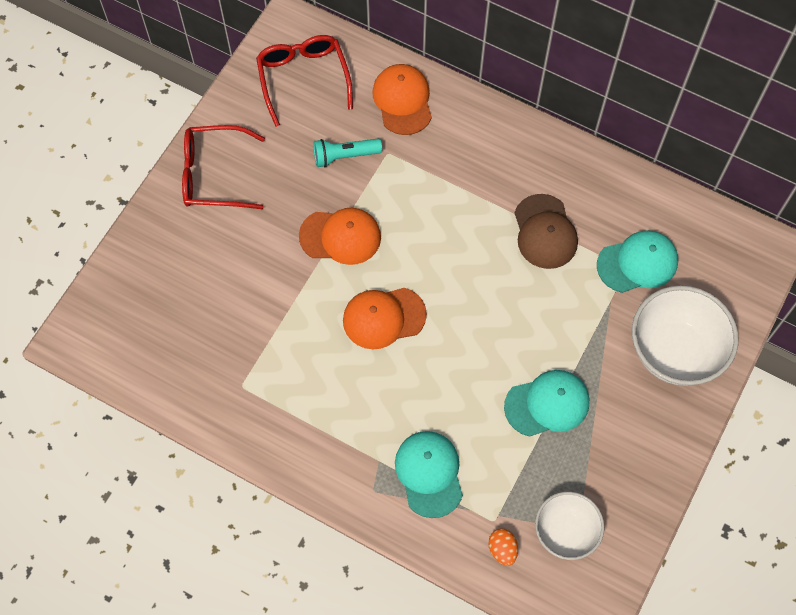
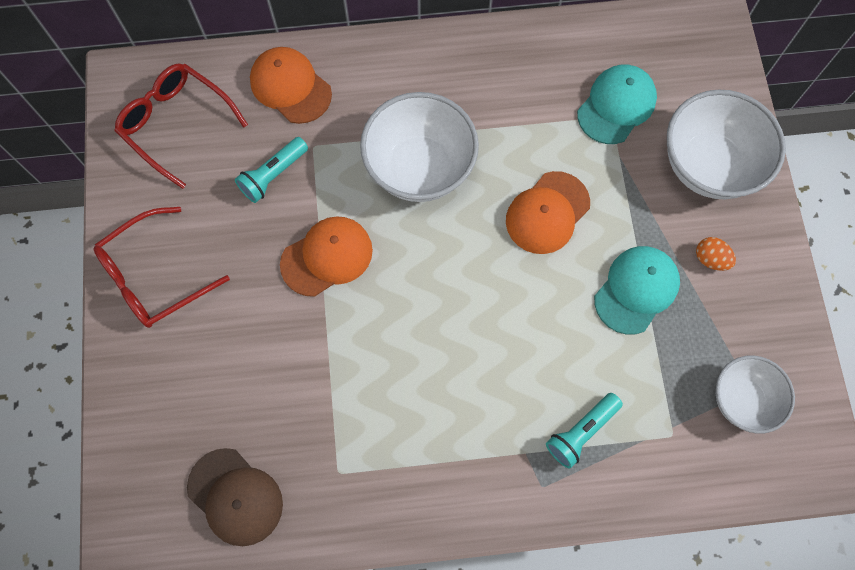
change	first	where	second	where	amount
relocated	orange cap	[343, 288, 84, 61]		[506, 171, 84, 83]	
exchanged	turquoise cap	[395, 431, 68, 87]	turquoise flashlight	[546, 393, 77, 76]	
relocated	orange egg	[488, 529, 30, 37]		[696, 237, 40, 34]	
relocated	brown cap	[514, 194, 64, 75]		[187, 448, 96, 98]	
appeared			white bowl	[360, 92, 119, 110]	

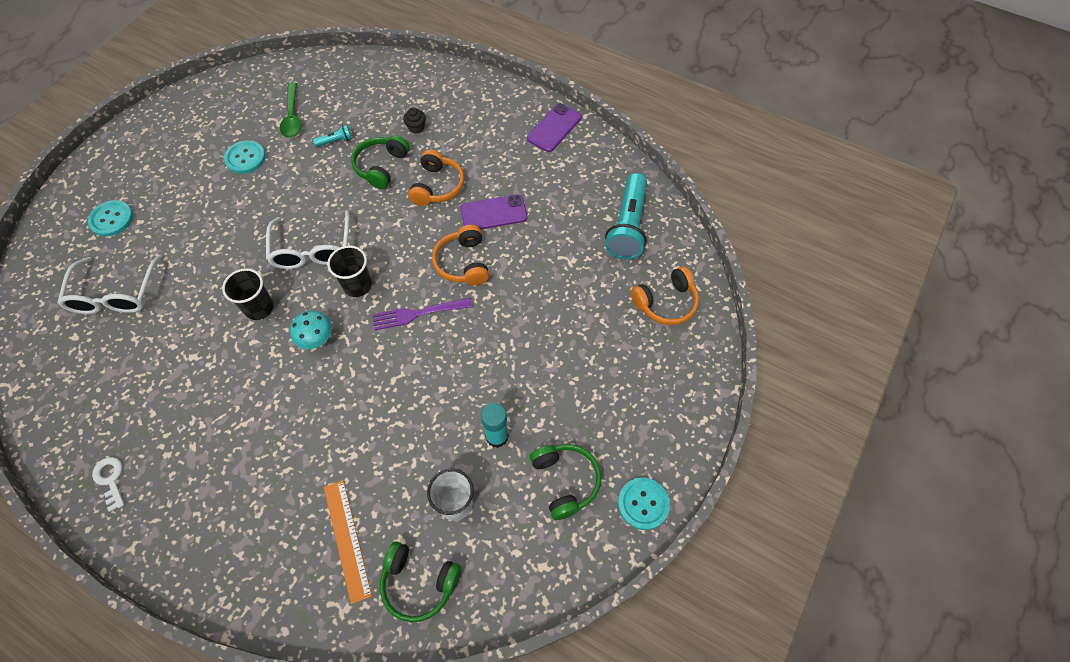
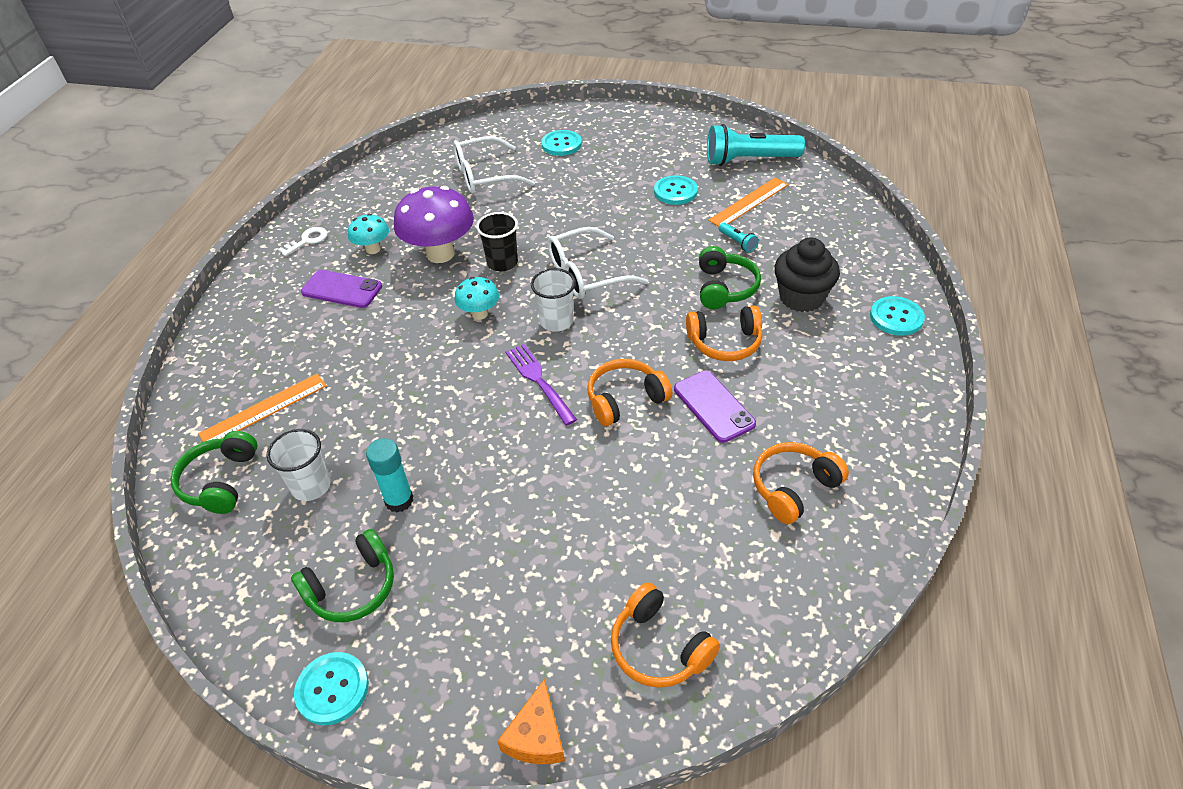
change	first	where	second	where	amount
exchanged	green spoon	[280, 82, 22, 56]	orange ruler	[708, 177, 81, 50]	
colour	black cup	[327, 246, 45, 51]	white cup	[531, 268, 45, 64]	
spun	green headphones	[351, 135, 59, 54]		[699, 246, 62, 63]	90 degrees clockwise
size	black cupcake	[403, 107, 23, 27]		[774, 237, 66, 75]	x2.15
relocated	purple phone	[527, 103, 55, 49]		[301, 270, 81, 38]	
relocated	turquoise flashlight	[605, 173, 42, 87]		[707, 124, 98, 42]	
appeared			turquoise mushroom	[348, 214, 41, 40]	
appeared			purple mushroom	[394, 186, 80, 77]	
appeared			orange cheese	[498, 679, 67, 85]	
appeared			orange headphones	[753, 442, 96, 82]	
appeared			turquoise button	[870, 296, 55, 40]	

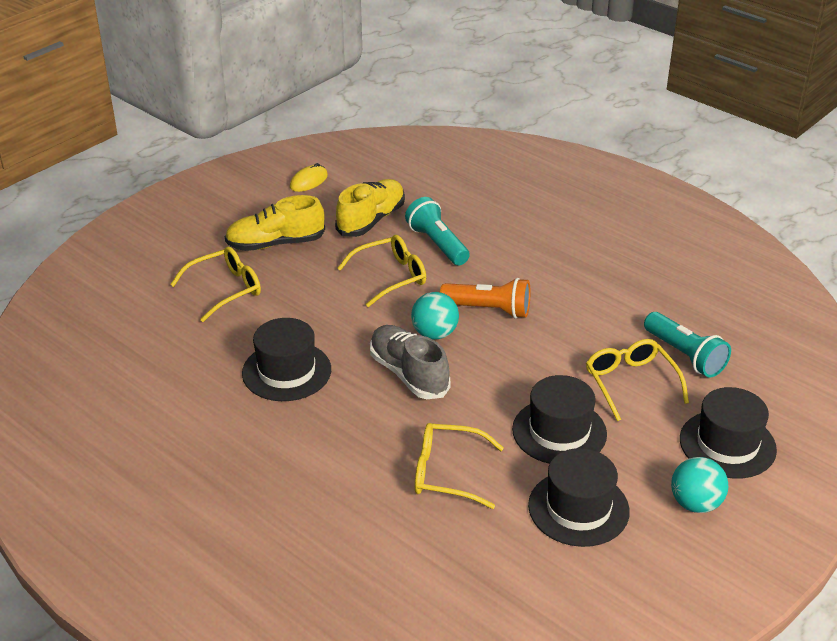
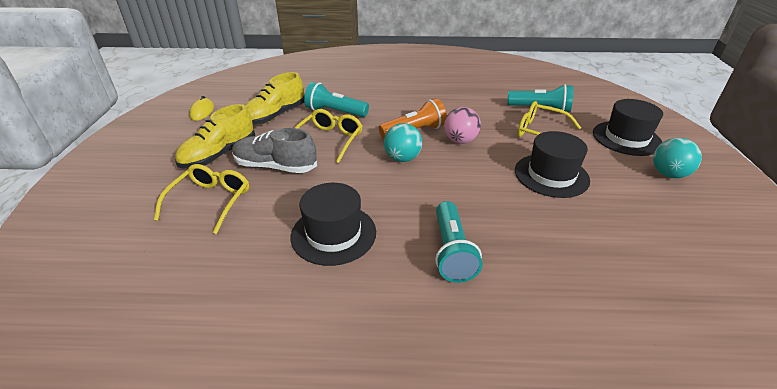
change	first	where	second	where	amount
spun	yellow shoe	[335, 179, 70, 58]		[245, 72, 60, 53]	135 degrees counterclockwise
relocated	grey shoe	[370, 325, 80, 74]		[232, 128, 85, 45]	
missing	yellow glasses	[415, 423, 89, 86]			
missing	black hat	[528, 448, 102, 99]			
appeared			turquoise flashlight	[435, 201, 47, 82]	
appeared			pink ball	[444, 107, 37, 37]	

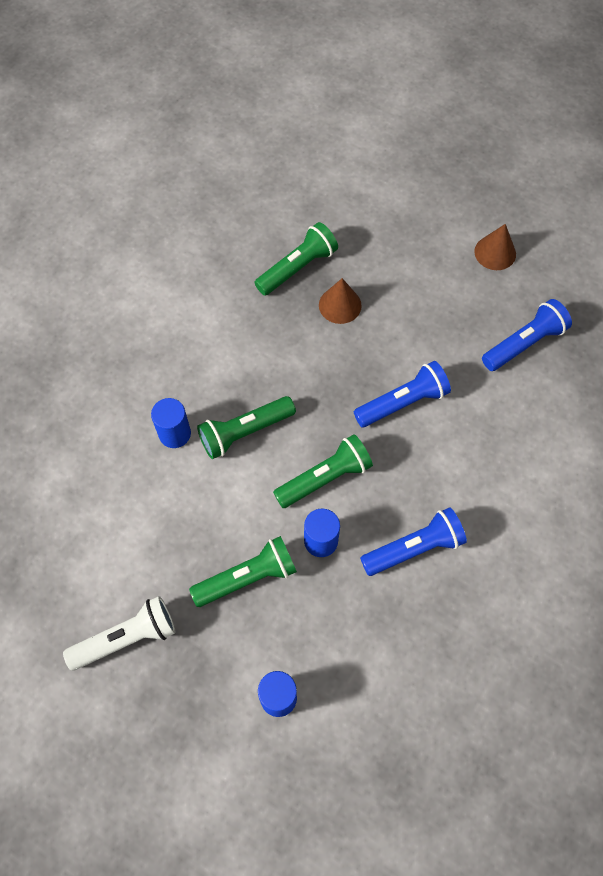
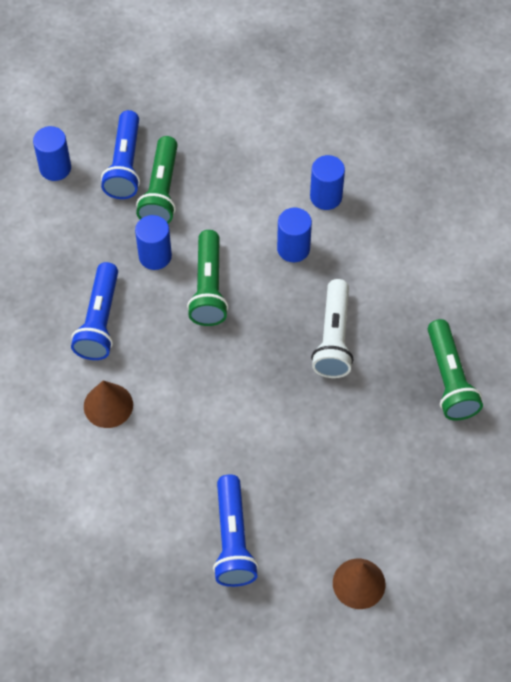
change	first	where	second	where	amount
relocated	white flashlight	[63, 596, 112, 75]		[311, 279, 42, 99]	
exchanged	green flashlight	[197, 396, 99, 63]	blue cylinder	[277, 208, 35, 54]	
relocated	brown cone	[319, 278, 43, 46]		[84, 380, 49, 48]	
relocated	blue flashlight	[354, 361, 97, 66]		[101, 110, 39, 89]	

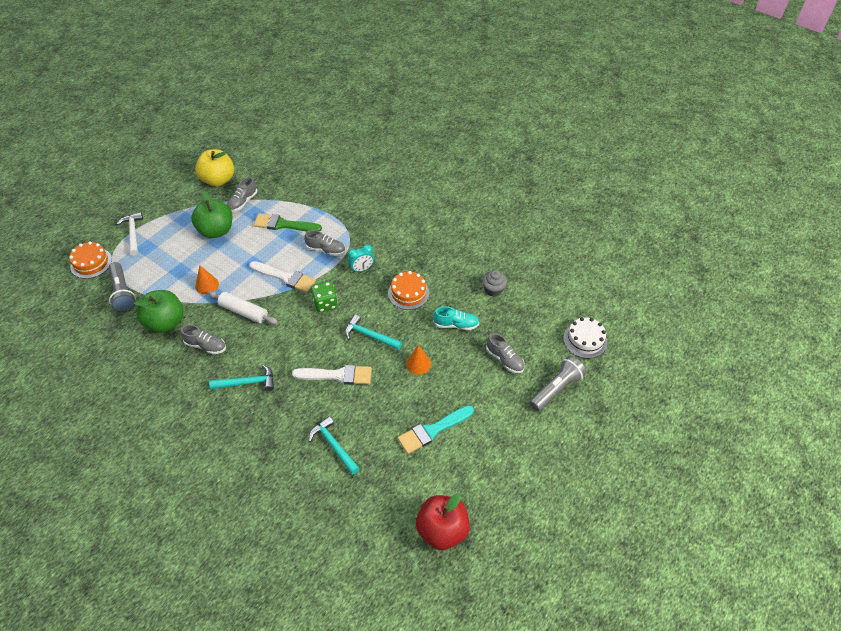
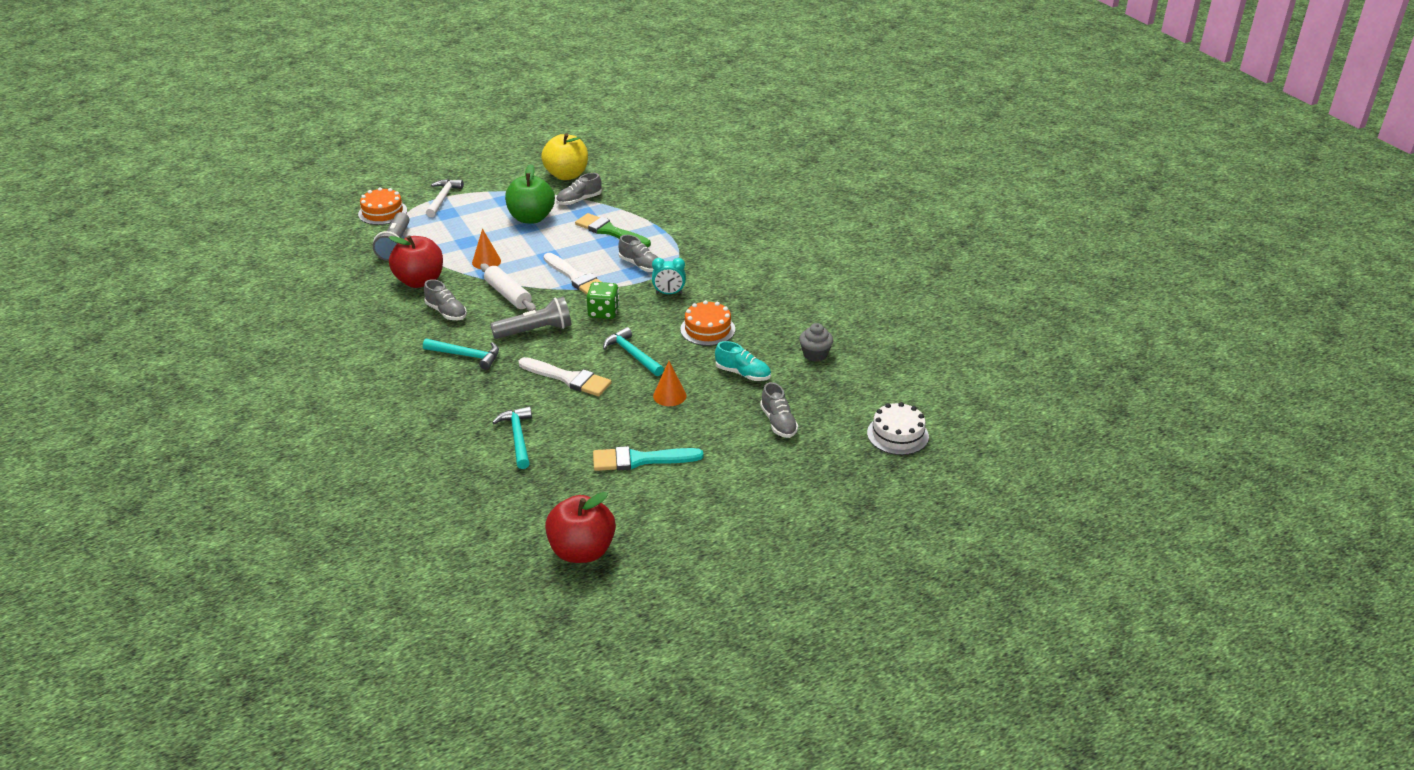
change	first	where	second	where	amount
colour	green apple	[134, 290, 49, 43]	red apple	[388, 235, 55, 53]	
relocated	grey flashlight	[529, 356, 57, 55]		[490, 297, 81, 42]	

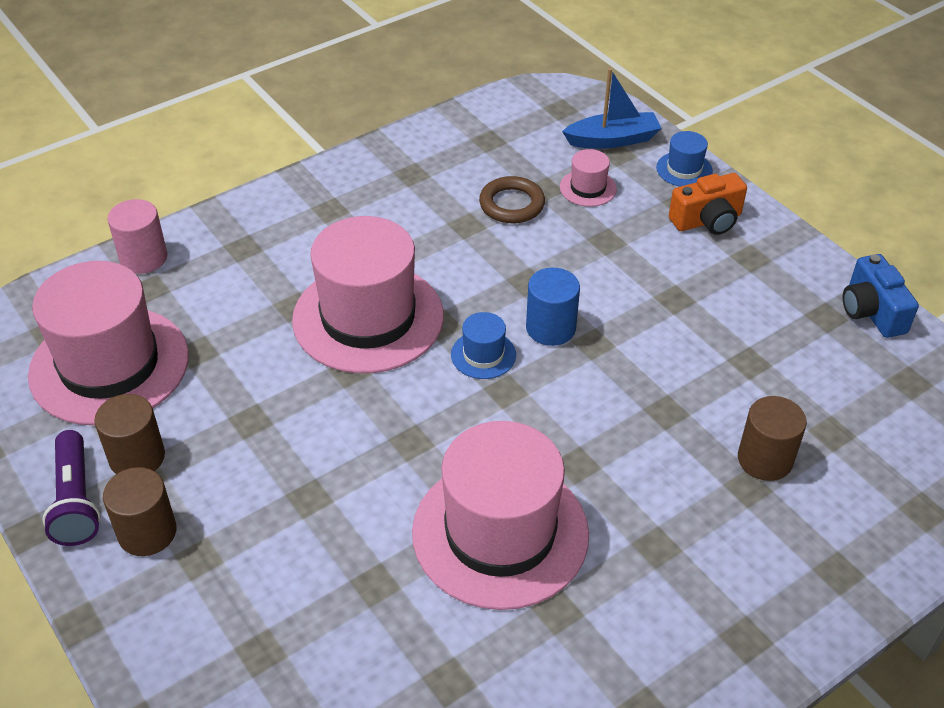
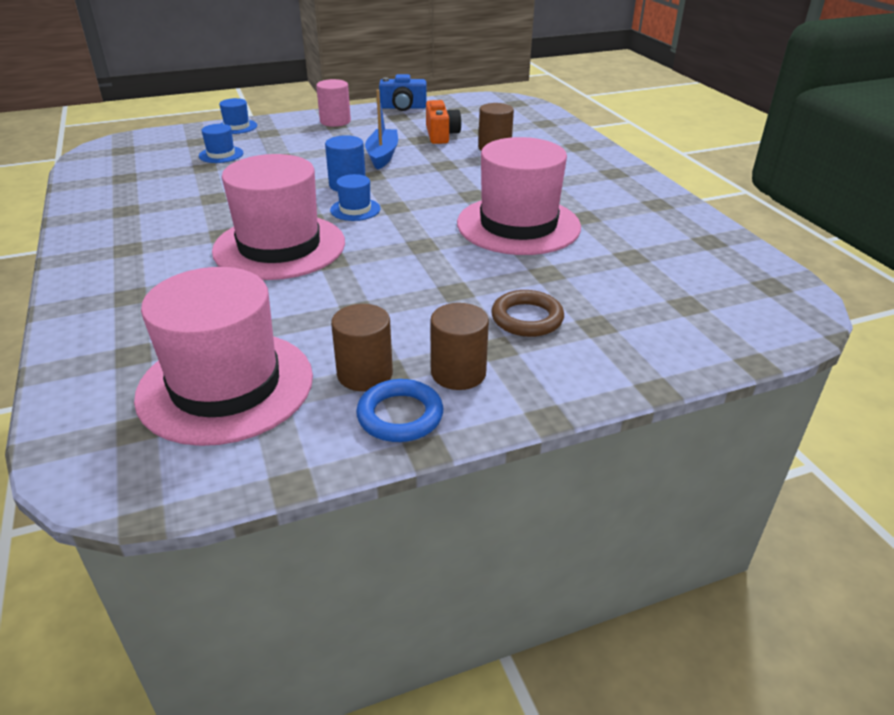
change	first	where	second	where	amount
exchanged	purple flashlight	[43, 430, 58, 116]	blue ring	[356, 379, 87, 63]	
relocated	pink cylinder	[108, 199, 60, 75]		[316, 79, 35, 48]	
relocated	brown ring	[479, 176, 66, 47]		[491, 290, 73, 47]	
colour	pink hat	[560, 149, 57, 58]	blue hat	[199, 124, 44, 39]	
relocated	blue boat	[562, 68, 99, 81]		[365, 90, 33, 80]	
relocated	orange camera	[669, 173, 78, 62]		[426, 100, 35, 44]	

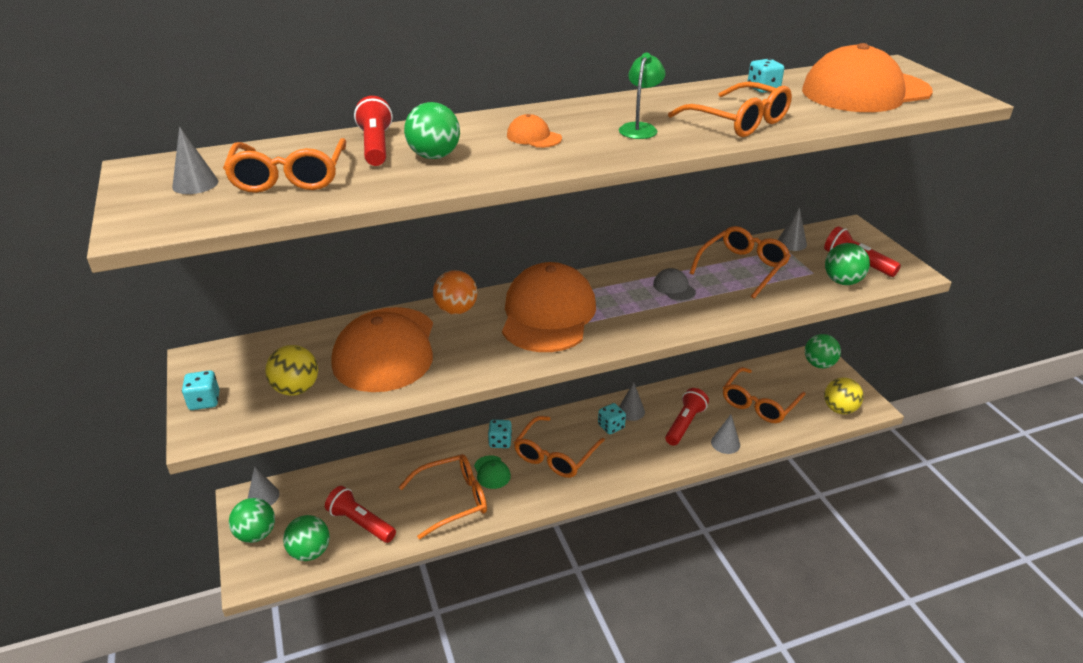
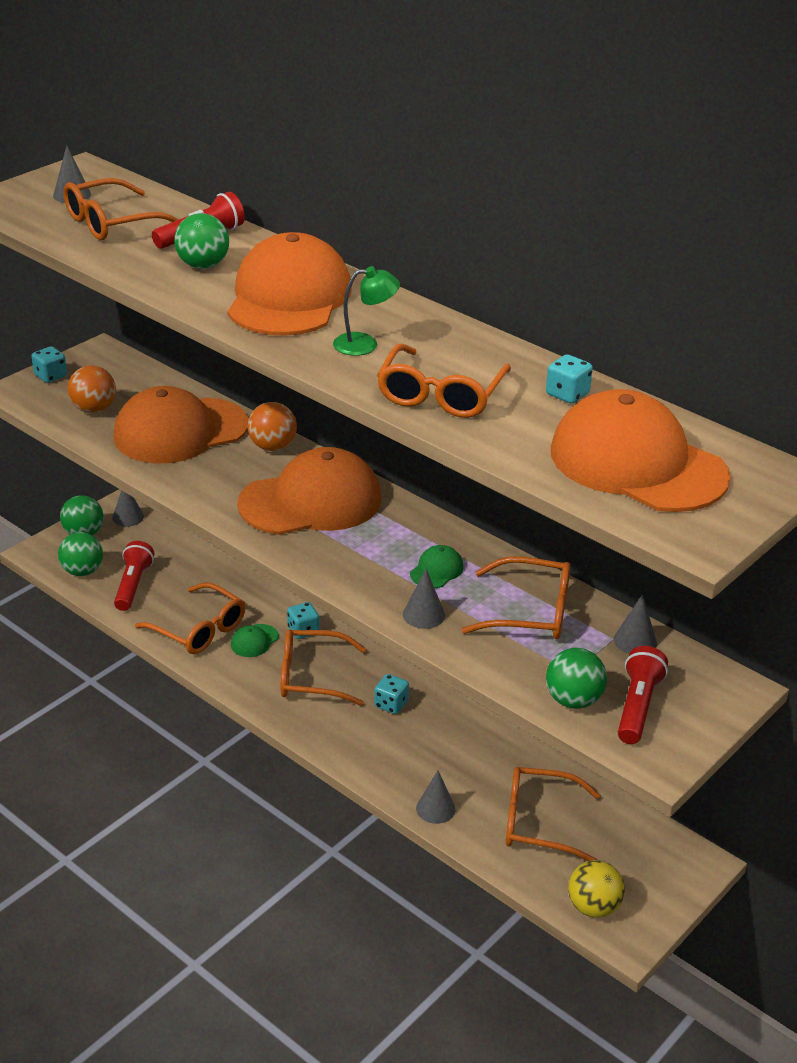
change	first	where	second	where	amount
colour	yellow ball	[265, 345, 53, 50]	orange ball	[67, 365, 49, 48]	
size	orange cap	[507, 114, 55, 34]		[227, 232, 125, 104]	x2.50
relocated	grey cone	[619, 382, 26, 39]		[403, 569, 42, 60]	
colour	grey cap	[653, 268, 43, 33]	green cap	[410, 545, 54, 43]	
missing	red flashlight	[665, 388, 44, 58]			
missing	green ball	[805, 334, 36, 34]			

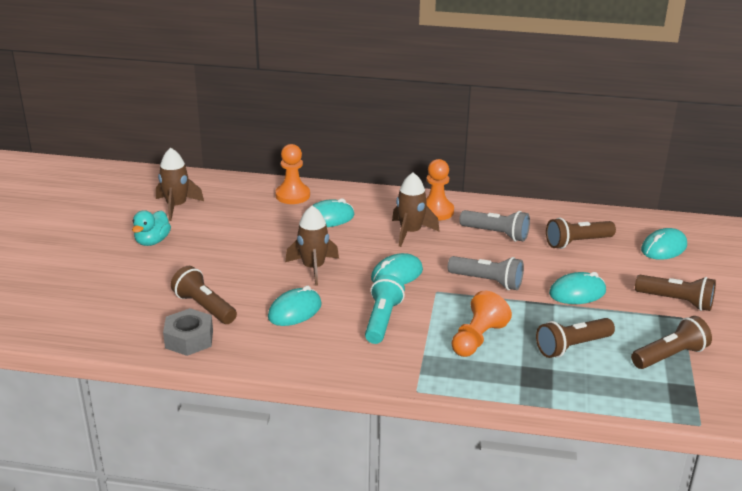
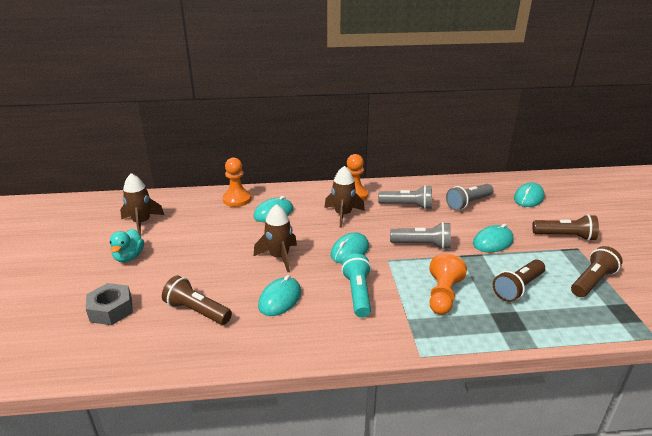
change	first	where	second	where	amount
relocated	grey nut	[163, 308, 50, 48]		[86, 283, 47, 42]	
colour	brown flashlight	[546, 218, 70, 31]	grey flashlight	[446, 184, 47, 26]	

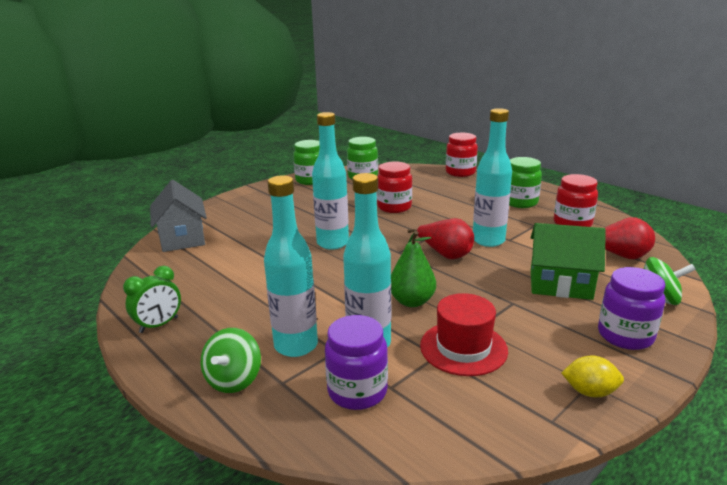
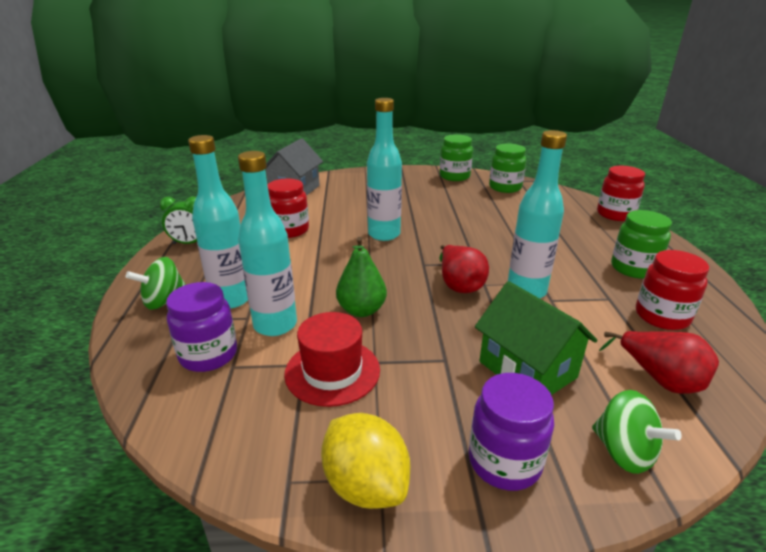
change	first	where	second	where	amount
relocated	red jar	[377, 161, 35, 52]		[268, 178, 41, 60]	
size	yellow lemon	[561, 355, 63, 43]		[321, 413, 89, 96]	x1.59

